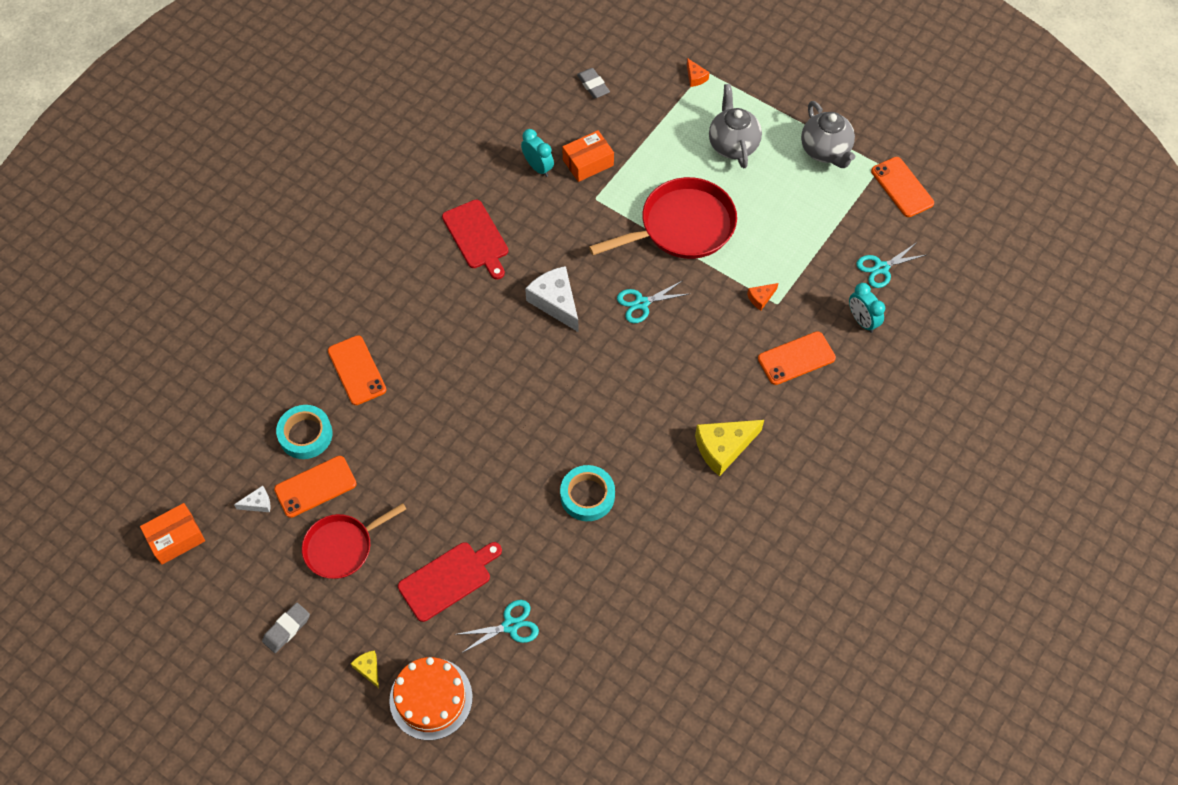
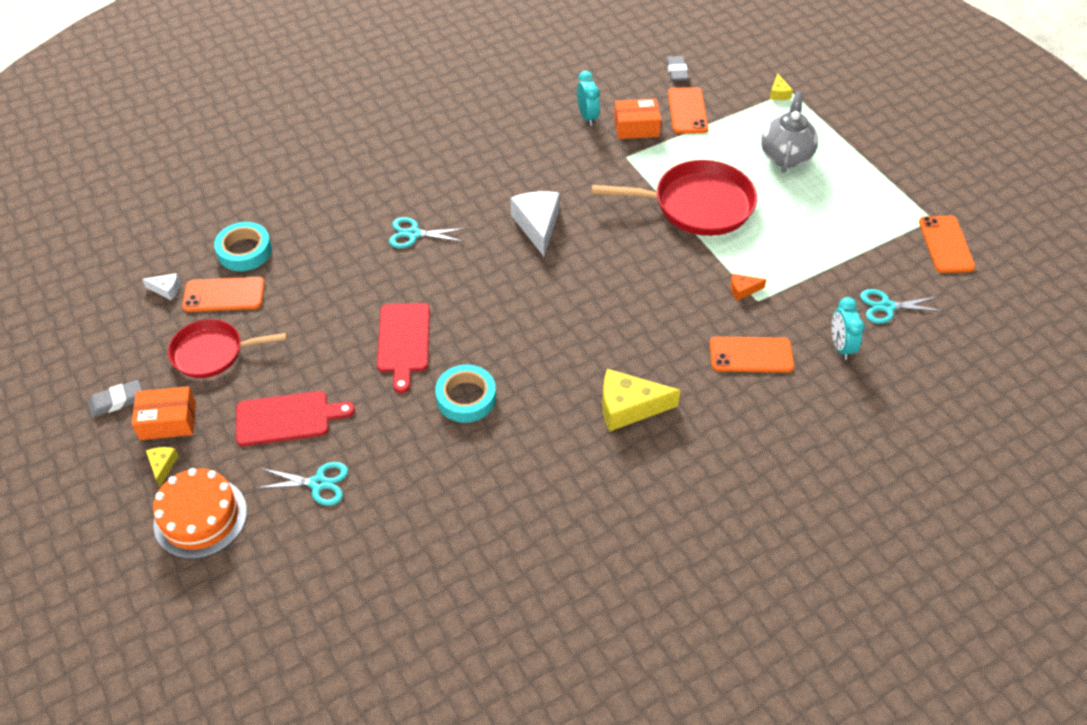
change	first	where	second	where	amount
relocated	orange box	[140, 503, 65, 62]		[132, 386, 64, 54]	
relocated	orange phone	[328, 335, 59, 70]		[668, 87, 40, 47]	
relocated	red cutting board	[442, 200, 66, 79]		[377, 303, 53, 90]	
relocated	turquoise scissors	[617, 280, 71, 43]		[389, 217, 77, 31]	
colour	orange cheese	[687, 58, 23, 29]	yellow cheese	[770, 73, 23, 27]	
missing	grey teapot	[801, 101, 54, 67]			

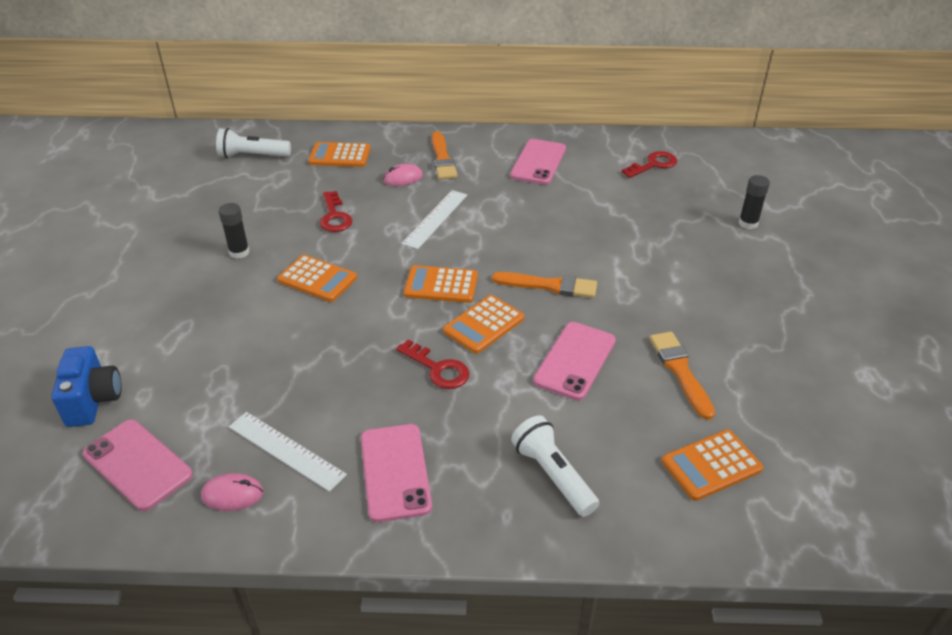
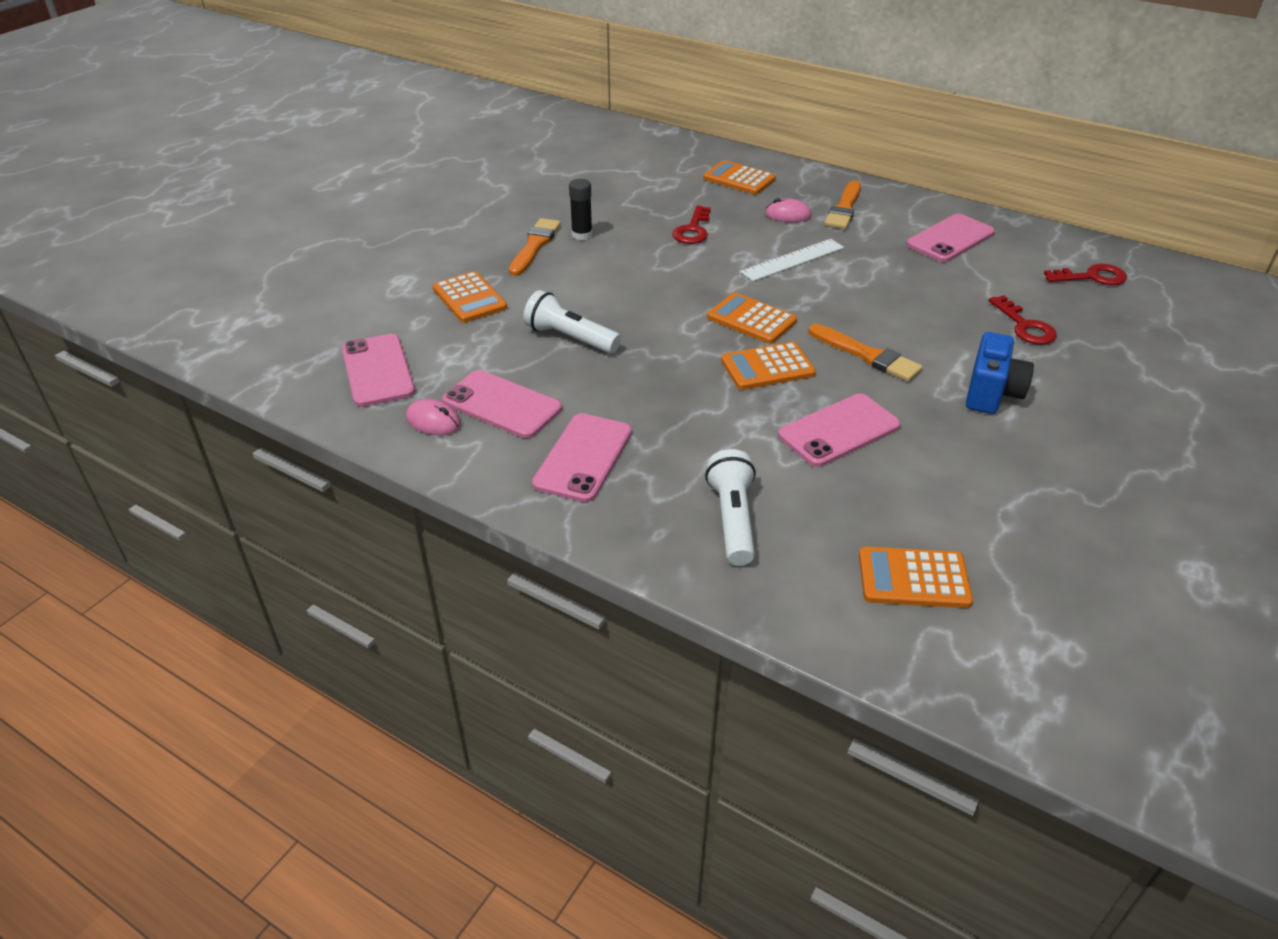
change	first	where	second	where	amount
relocated	blue camera	[51, 346, 71, 81]		[966, 332, 68, 82]	
relocated	white flashlight	[216, 128, 75, 30]		[523, 290, 98, 63]	
exchanged	white ruler	[229, 412, 118, 80]	pink phone	[442, 370, 120, 68]	
relocated	orange calculator	[277, 255, 80, 47]		[433, 271, 74, 52]	
relocated	red key	[396, 339, 73, 50]		[988, 295, 69, 50]	
relocated	orange brush	[650, 332, 65, 88]		[509, 218, 52, 58]	
missing	black glue stick	[738, 175, 32, 54]			

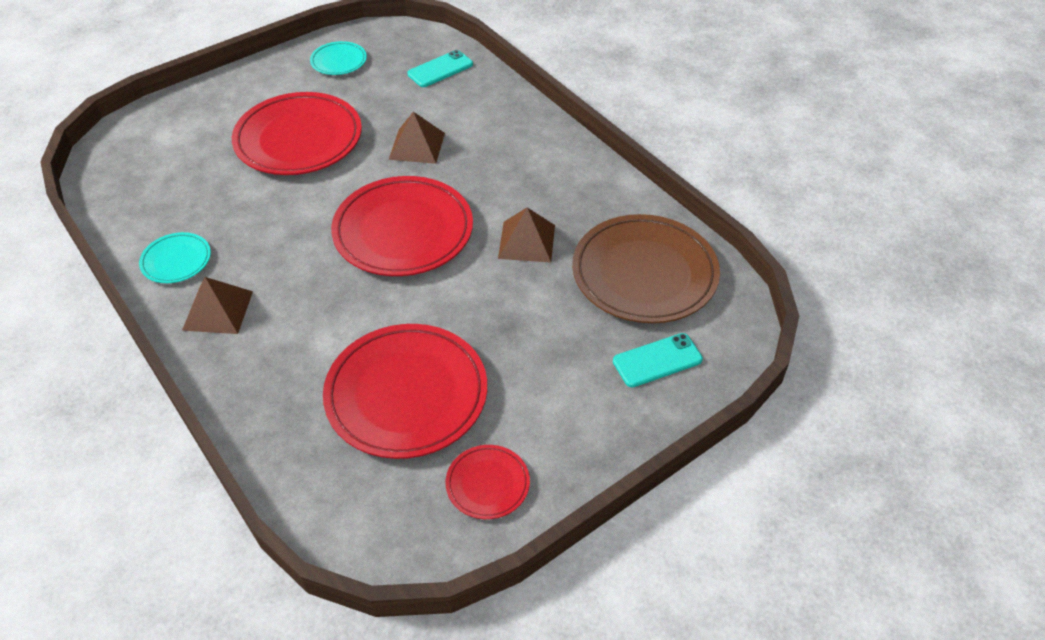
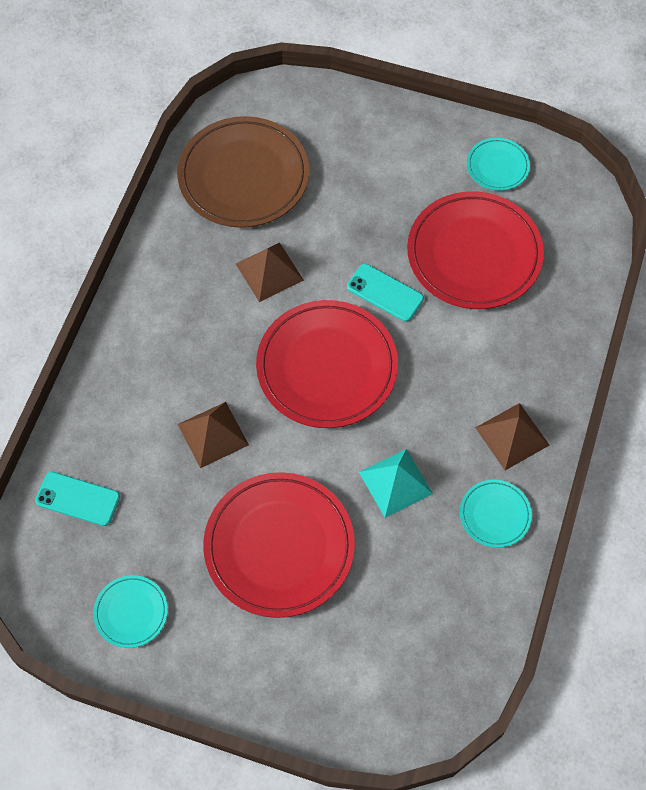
change	first	where	second	where	amount
colour	red plate	[445, 445, 85, 74]	turquoise plate	[467, 138, 63, 53]	
relocated	turquoise phone	[613, 333, 90, 54]		[347, 264, 77, 58]	
appeared			turquoise pyramid	[359, 449, 74, 69]	

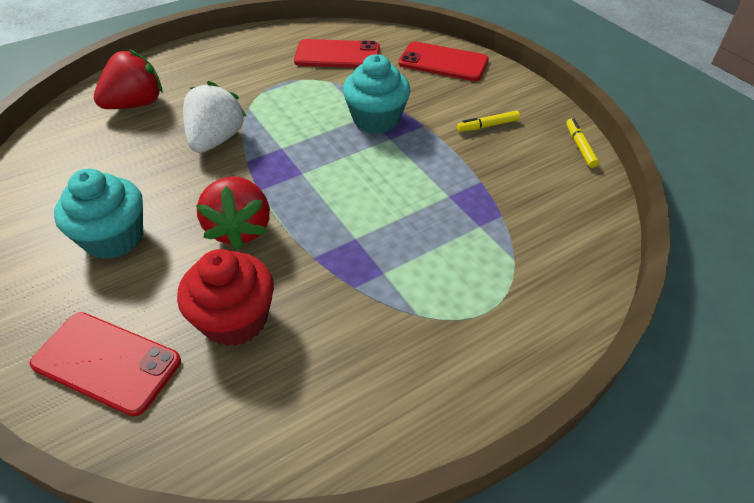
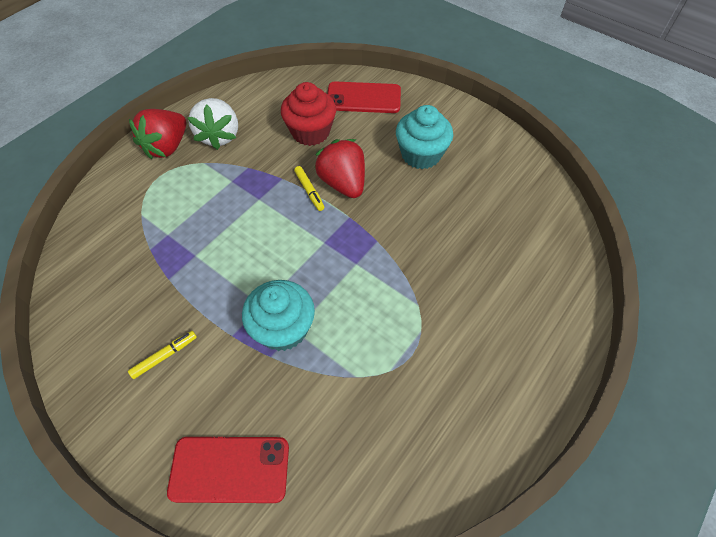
change	first	where	second	where	amount
relocated	red strawberry	[94, 49, 68, 60]		[129, 109, 57, 50]	
relocated	white strawberry	[183, 81, 64, 72]		[187, 98, 51, 52]	
missing	red phone	[294, 39, 86, 29]			
relocated	yellow marker	[566, 118, 33, 50]		[294, 166, 30, 45]	

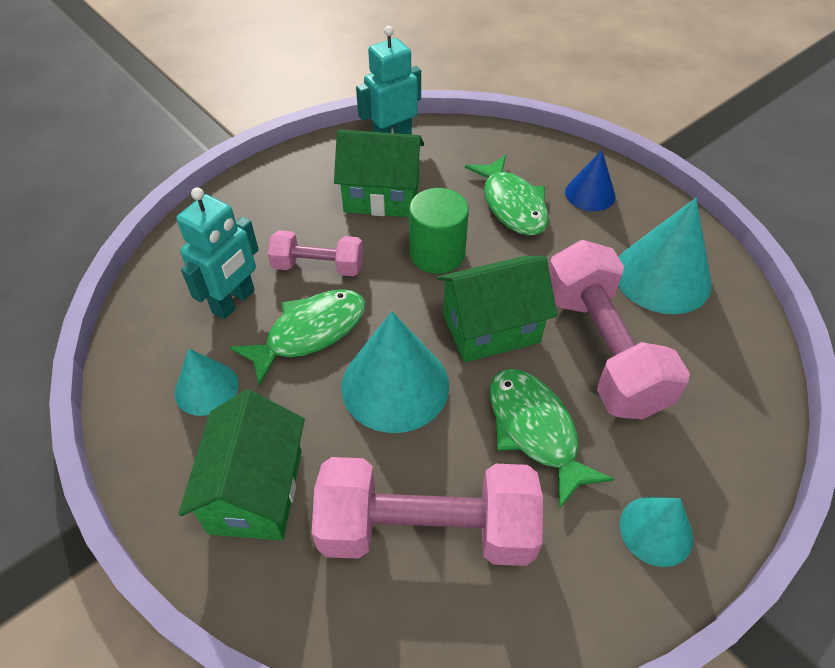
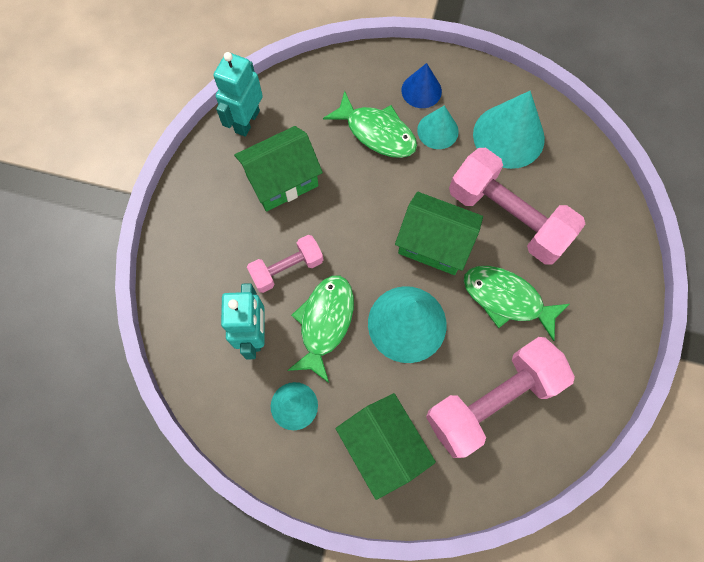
change	first	where	second	where	amount
missing	green cylinder	[409, 188, 60, 86]			
spun	green house	[437, 256, 120, 106]		[395, 192, 88, 83]	75 degrees clockwise
relocated	turquoise cone	[620, 497, 73, 70]		[417, 106, 42, 43]	

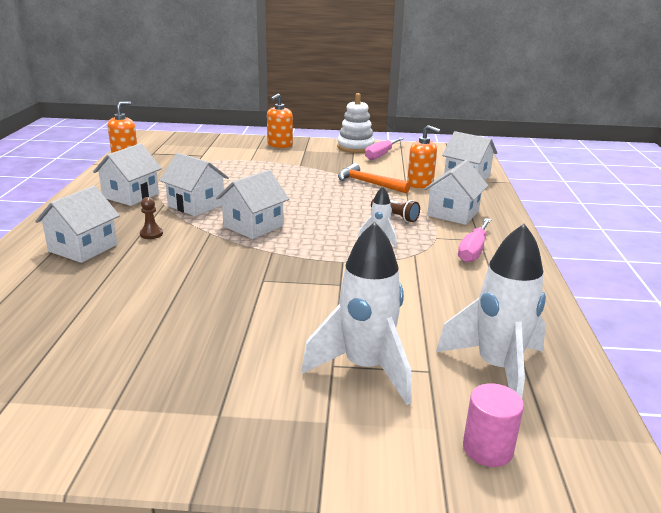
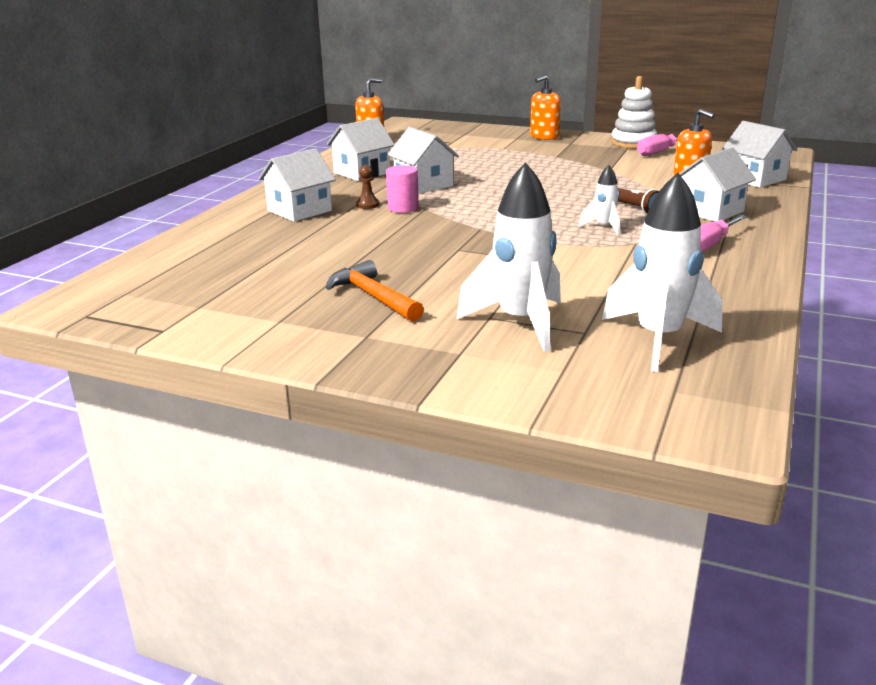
change	first	where	second	where	amount
missing	white house	[216, 170, 73, 69]			
relocated	orange hammer	[338, 163, 72, 30]		[326, 260, 98, 61]	
relocated	pink cylinder	[463, 383, 61, 84]		[386, 165, 33, 48]	

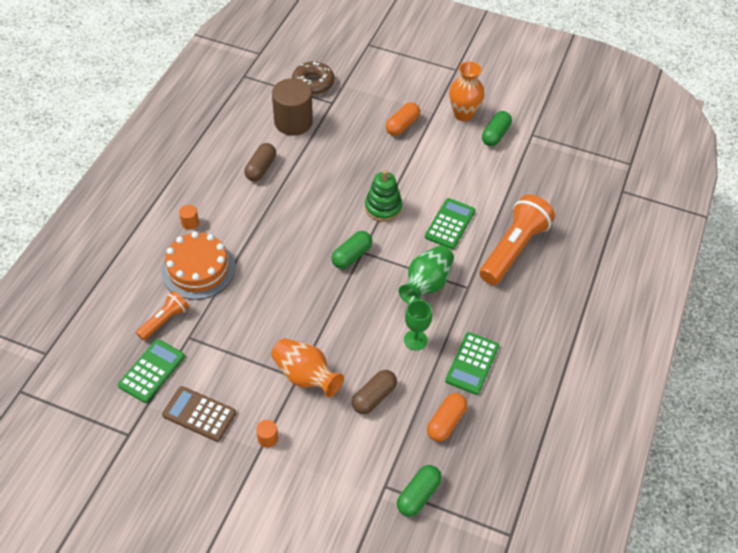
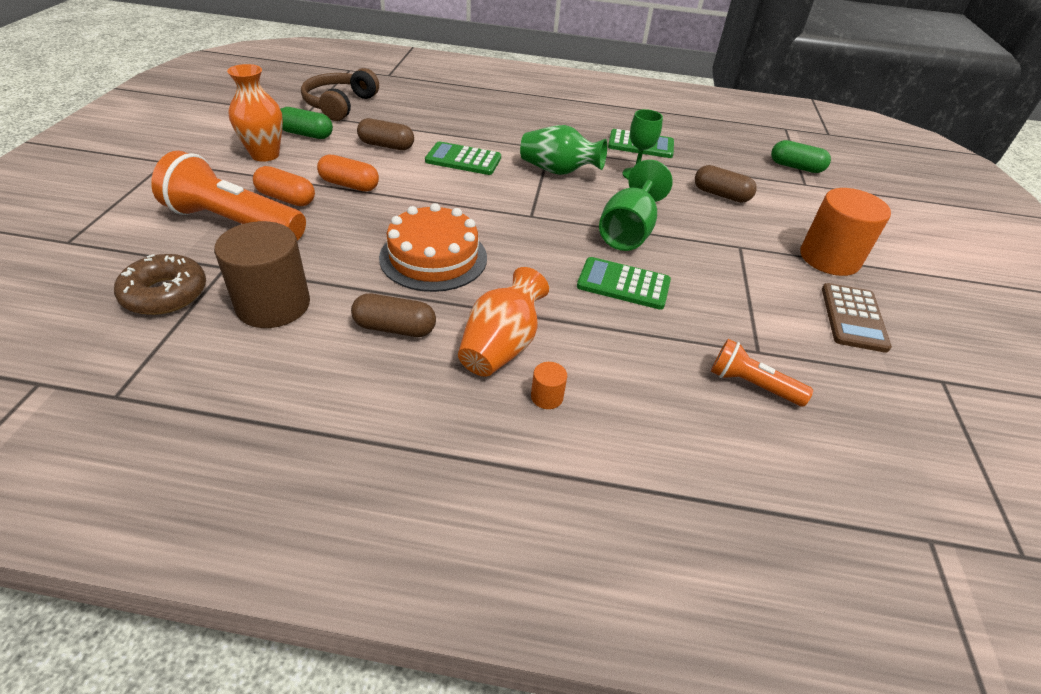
change	first	where	second	where	amount
relocated	green calculator	[118, 339, 67, 64]		[577, 257, 94, 53]	
relocated	orange cake	[161, 231, 75, 69]		[379, 203, 108, 89]	
size	orange cylinder	[256, 420, 22, 28]		[800, 188, 91, 88]	x2.42
relocated	orange vase	[271, 338, 73, 59]		[458, 267, 91, 110]	
missing	green capsule	[331, 231, 41, 38]			
missing	green stacking toy	[365, 170, 37, 52]			
relocated	orange capsule	[427, 393, 40, 49]		[317, 154, 62, 37]	
relocated	orange flashlight	[479, 194, 76, 91]		[151, 151, 155, 90]	
appeared			brown headphones	[301, 68, 78, 53]	
appeared			brown capsule	[357, 118, 57, 32]	
appeared			green goblet	[599, 160, 74, 91]	

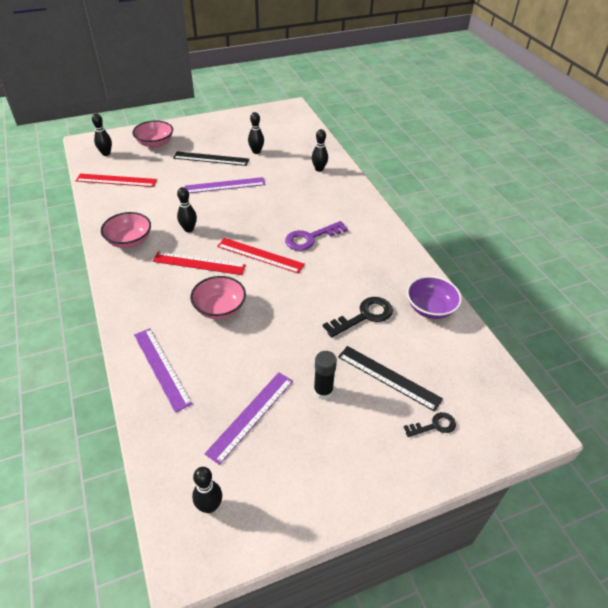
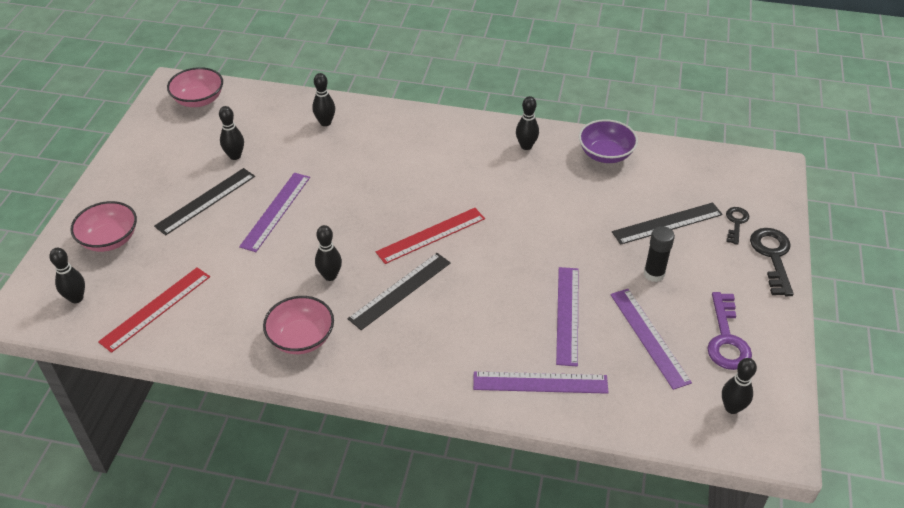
change	first	where	second	where	amount
colour	red ruler	[153, 252, 93, 23]	black ruler	[348, 253, 103, 77]	
relocated	pink bowl	[190, 276, 56, 43]		[167, 67, 56, 40]	
relocated	purple key	[285, 221, 63, 30]		[707, 292, 45, 78]	
relocated	black key	[323, 297, 70, 41]		[750, 228, 44, 68]	
appeared			black bowling pin	[516, 96, 23, 54]	
appeared			purple ruler	[556, 267, 23, 99]	

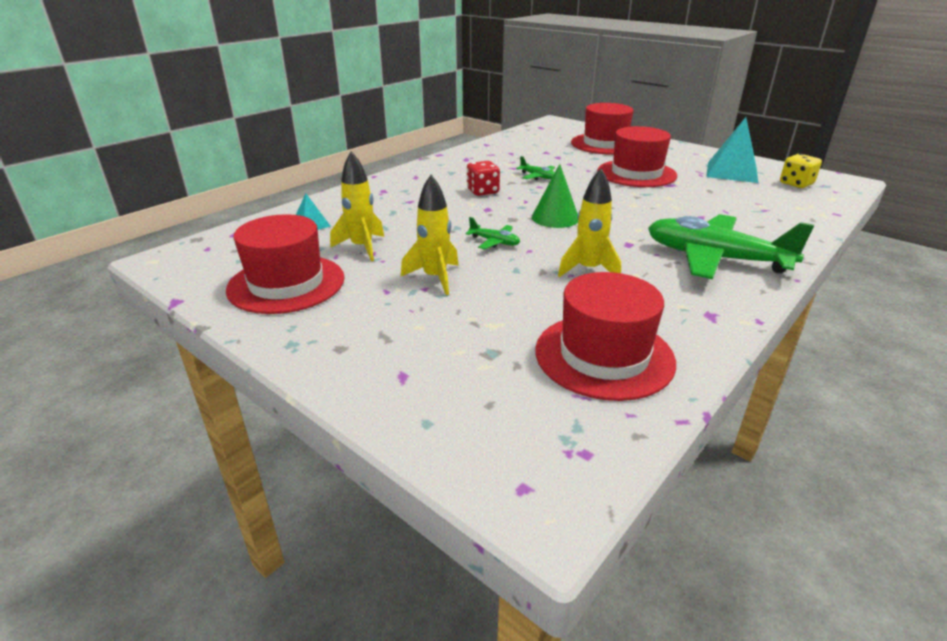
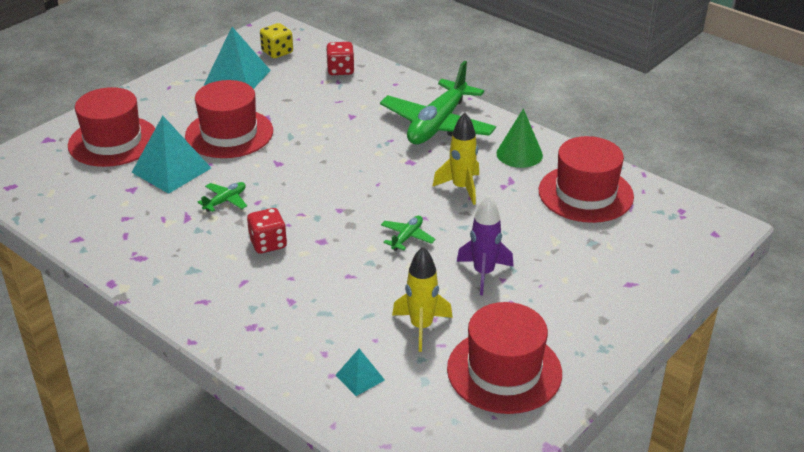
change	first	where	second	where	amount
colour	yellow rocket	[401, 175, 58, 120]	purple rocket	[457, 194, 57, 101]	
relocated	green cone	[532, 164, 46, 64]		[496, 108, 47, 60]	
appeared			turquoise pyramid	[132, 116, 79, 78]	
appeared			red dice	[326, 42, 28, 33]	

